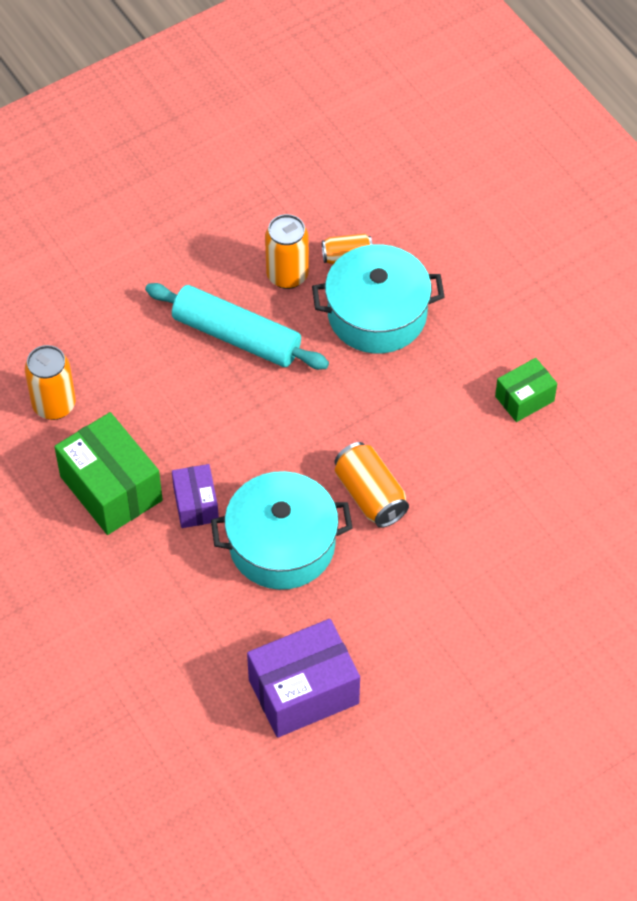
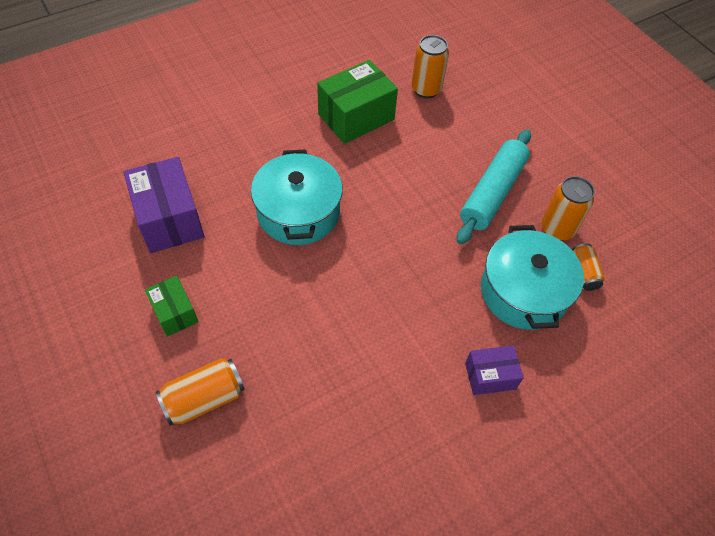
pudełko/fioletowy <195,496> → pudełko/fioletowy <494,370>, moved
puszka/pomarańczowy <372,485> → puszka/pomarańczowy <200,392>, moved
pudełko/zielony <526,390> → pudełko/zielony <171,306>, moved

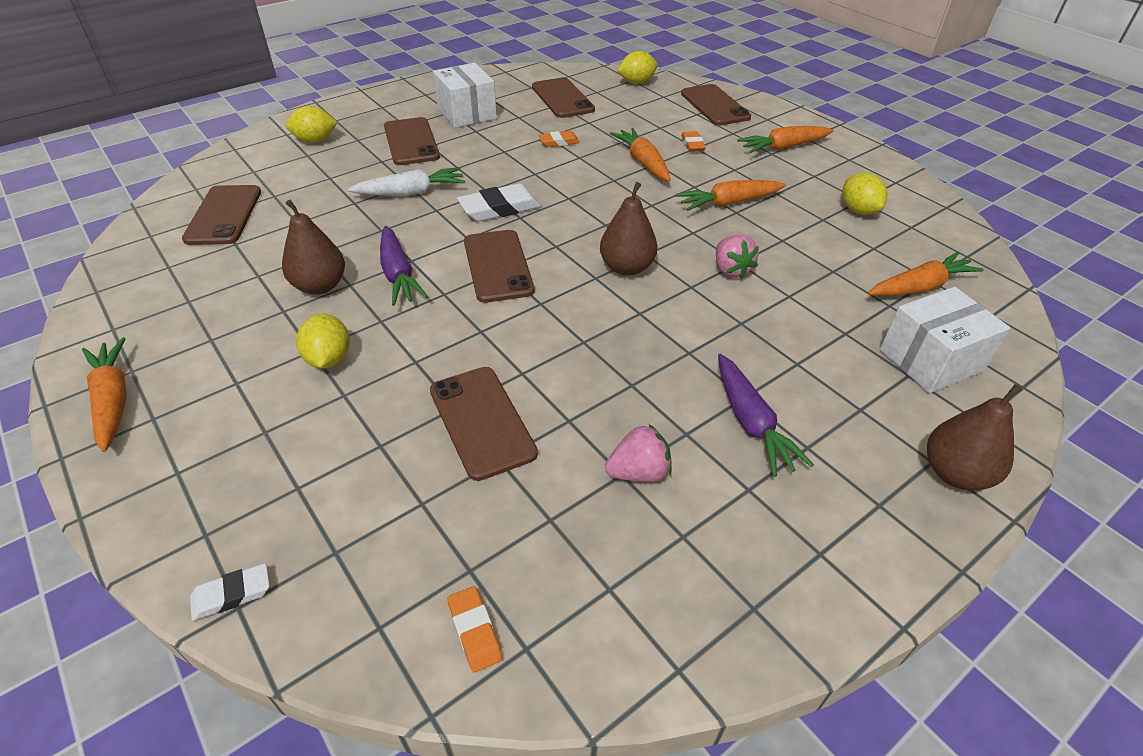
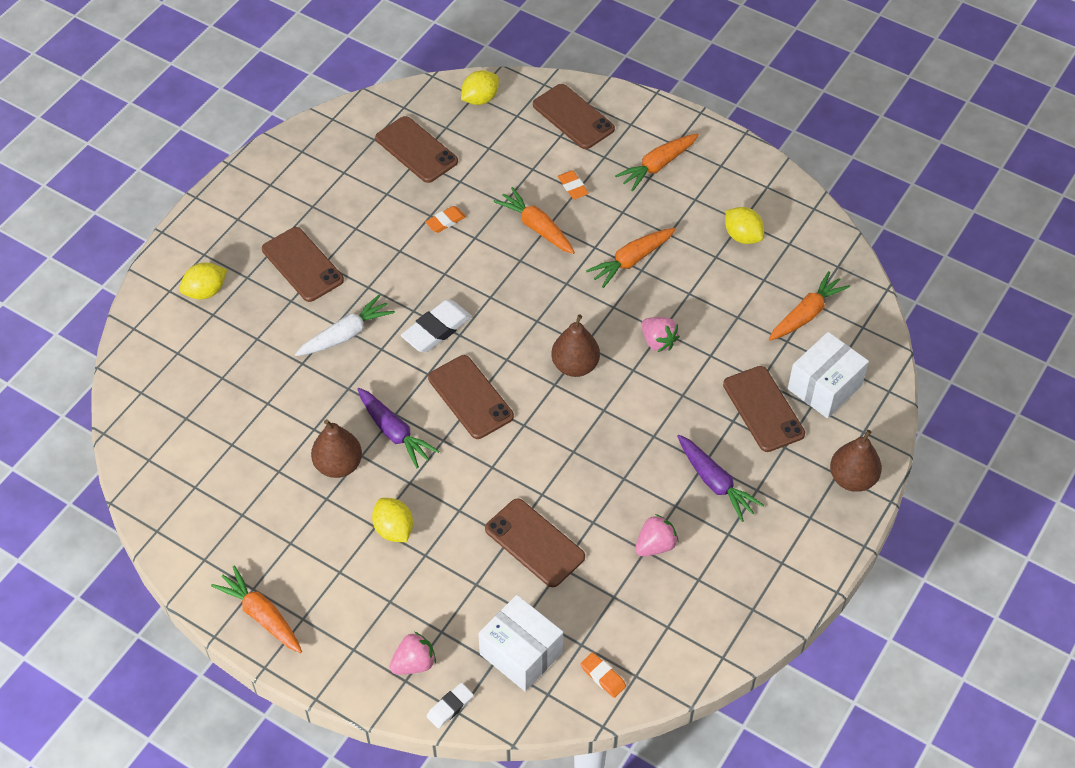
telefon/brązowy <221,215> → telefon/brązowy <764,409>, moved
pudełko/biały <465,95> → pudełko/biały <520,643>, moved
- → truskawka/różowy <412,653>

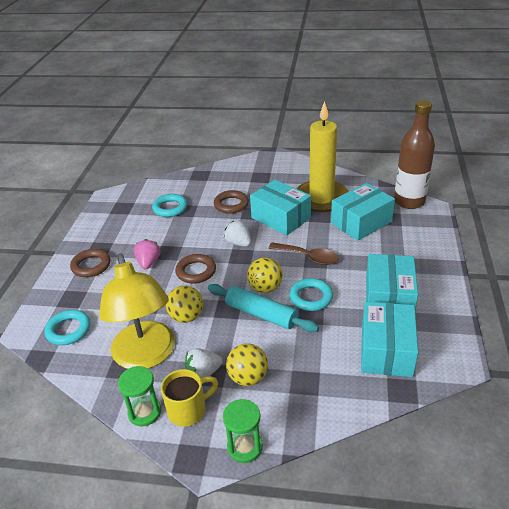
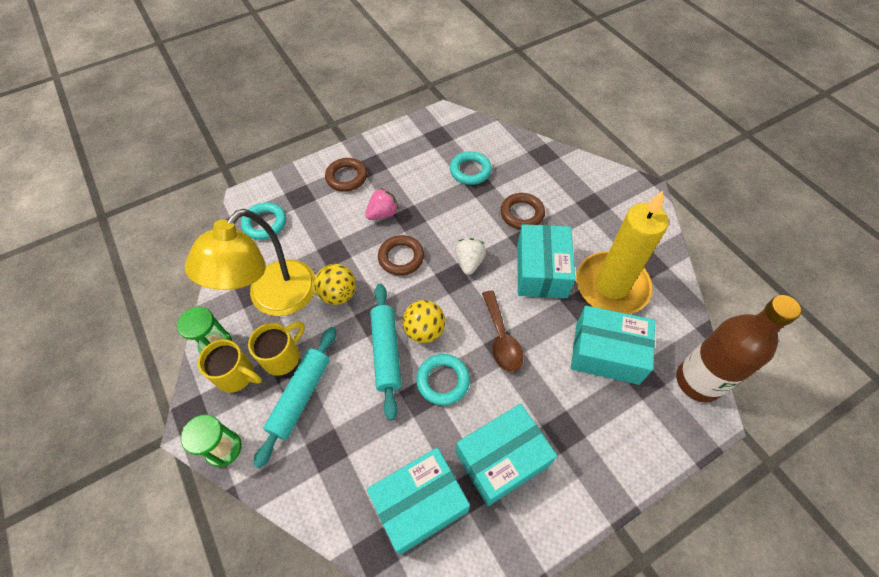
truskawka/biały <203,363> → kubek/żółty <276,348>
piłka/żółty <247,365> → wałek do ciasta/turkusowy <294,398>

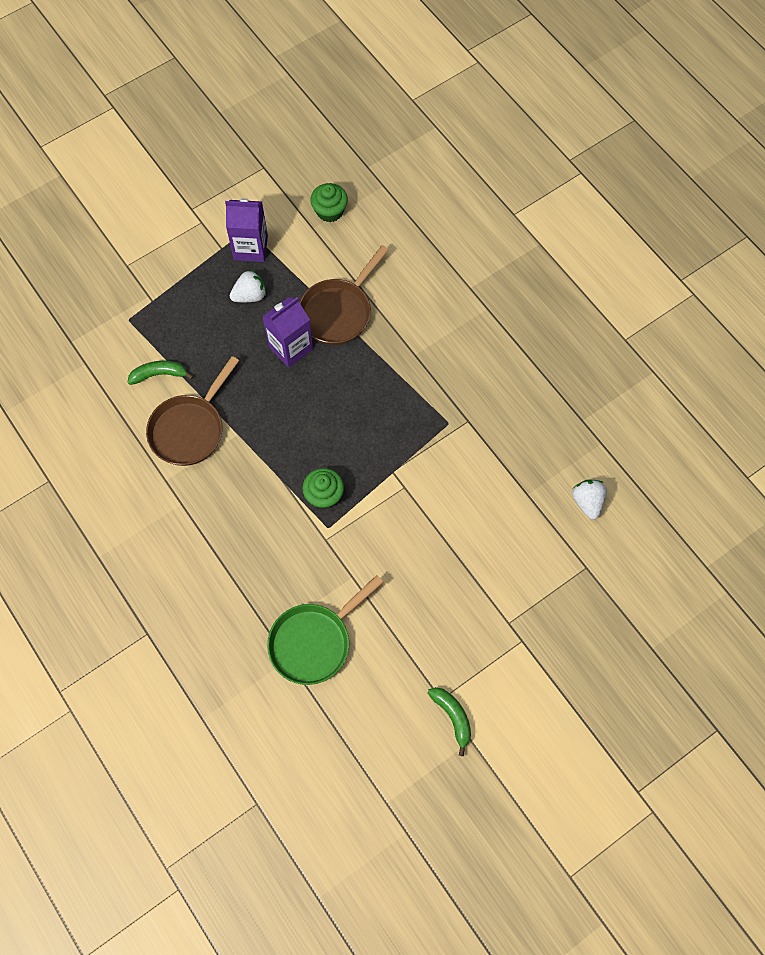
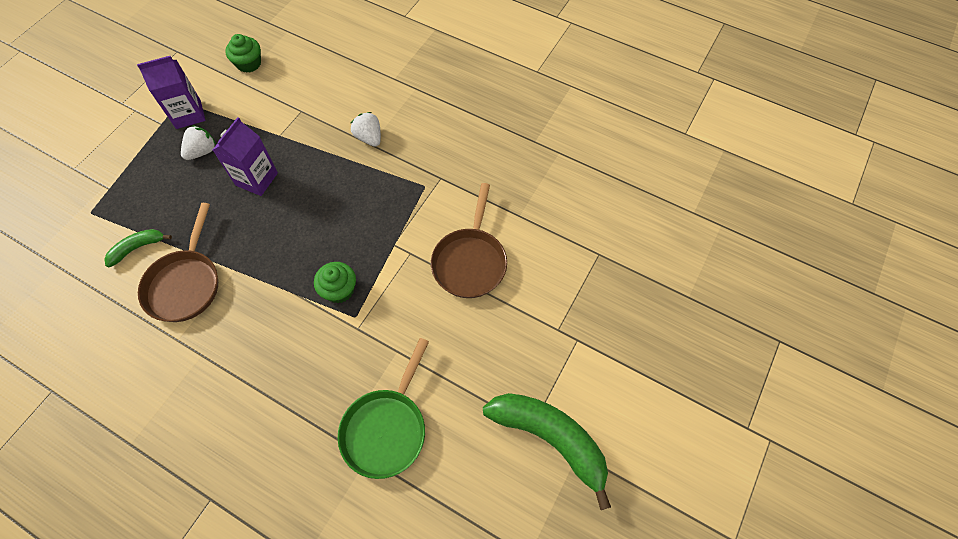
patelnia/brązowy <344,295> → patelnia/brązowy <469,240>, moved
banan/zielony <449,721> → banan/zielony <547,451>, x1.99
truskawka/biały <589,499> → truskawka/biały <366,129>, moved

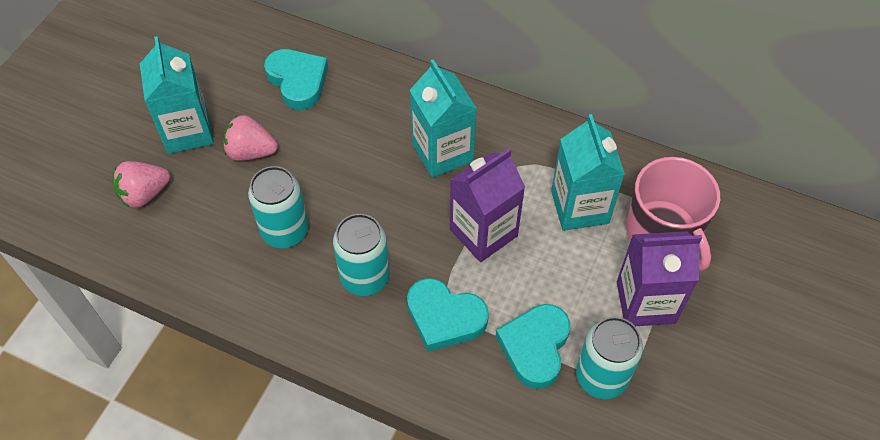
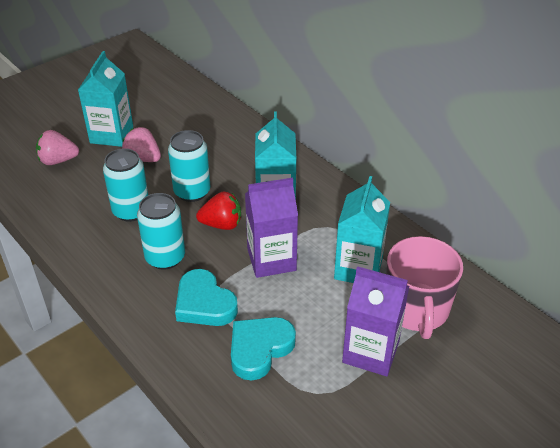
serce/turkusowy <296,79> → -
puszka/turkusowy <609,358> → puszka/turkusowy <189,166>, moved
- → truskawka/czerwony <218,211>

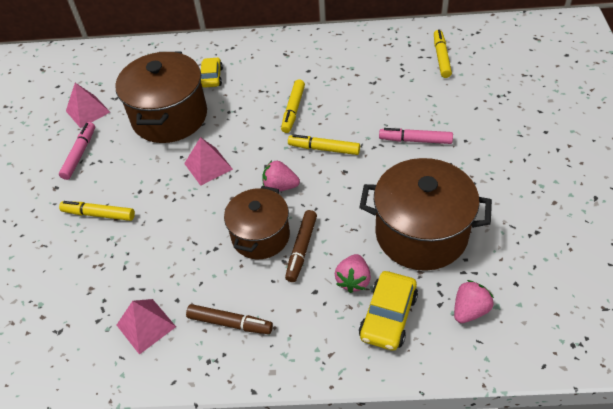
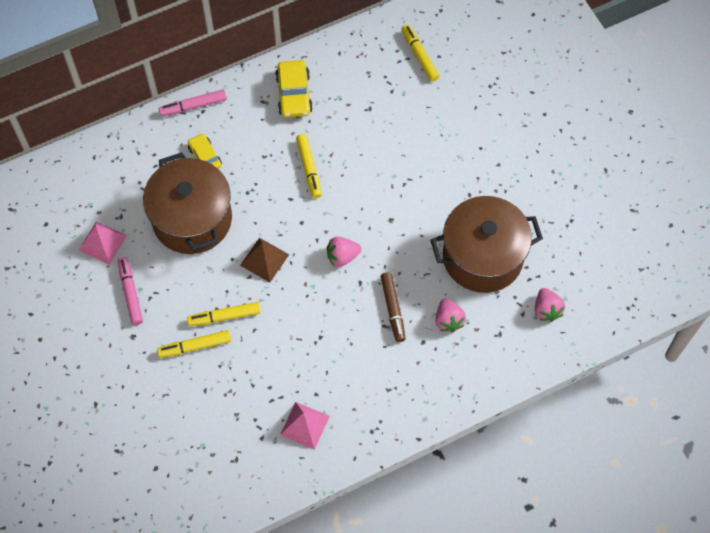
piramida/różowy <208,161> → piramida/brązowy <264,260>
flamaster/brązowy <229,319> → -
garnek/brązowy <257,222> → -
flamaster/żółty <324,144> → flamaster/żółty <223,314>, moved
samochód/żółty <388,311> → samochód/żółty <294,89>, moved
flamaster/różowy <416,136> → flamaster/różowy <193,103>, moved
truskawka/różowy <474,301> → truskawka/różowy <550,305>, 150 degrees clockwise

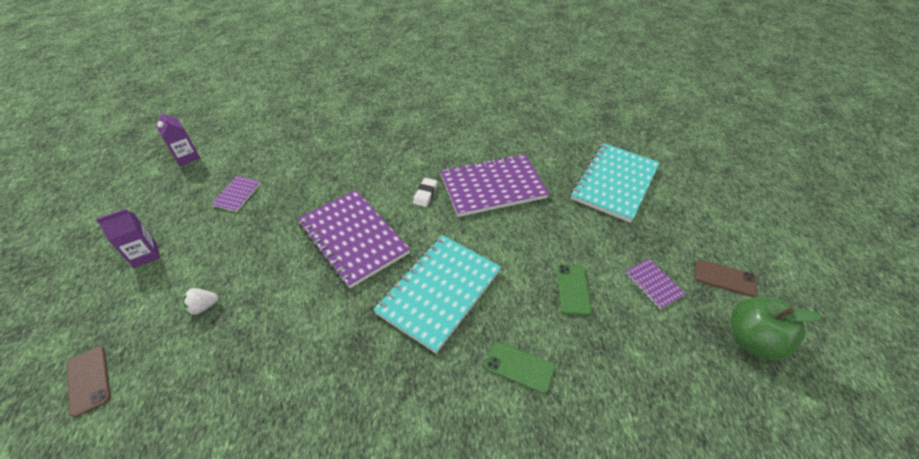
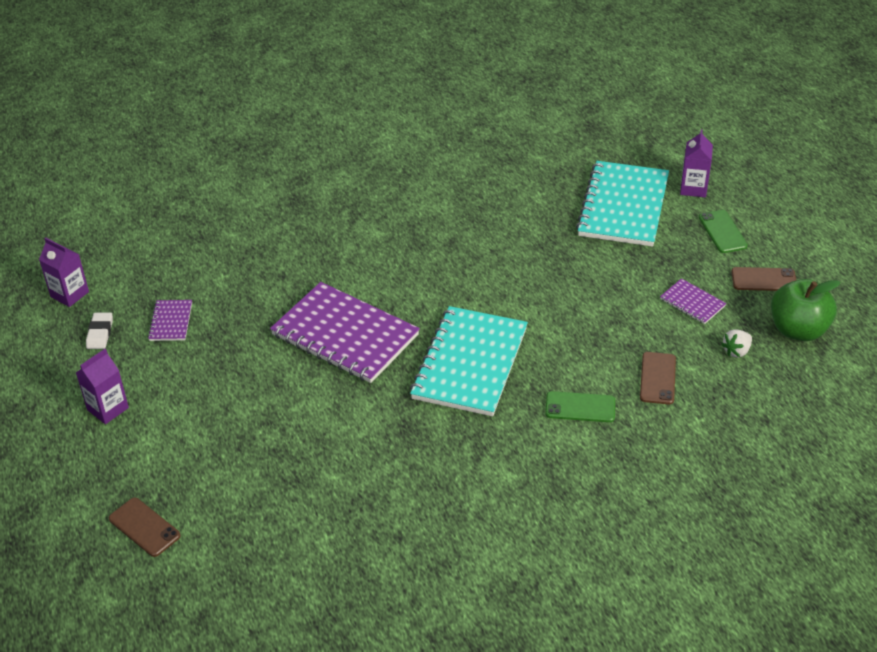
truskawka/biały <200,301> → truskawka/biały <736,343>, moved
gumka do mazania/biały <425,192> → gumka do mazania/biały <99,331>, moved
zeszyt/fioletowy <494,185> → -
telefon/zielony <574,290> → telefon/zielony <723,231>, moved
- → telefon/brązowy <658,378>
- → karton mleka/fioletowy <696,163>

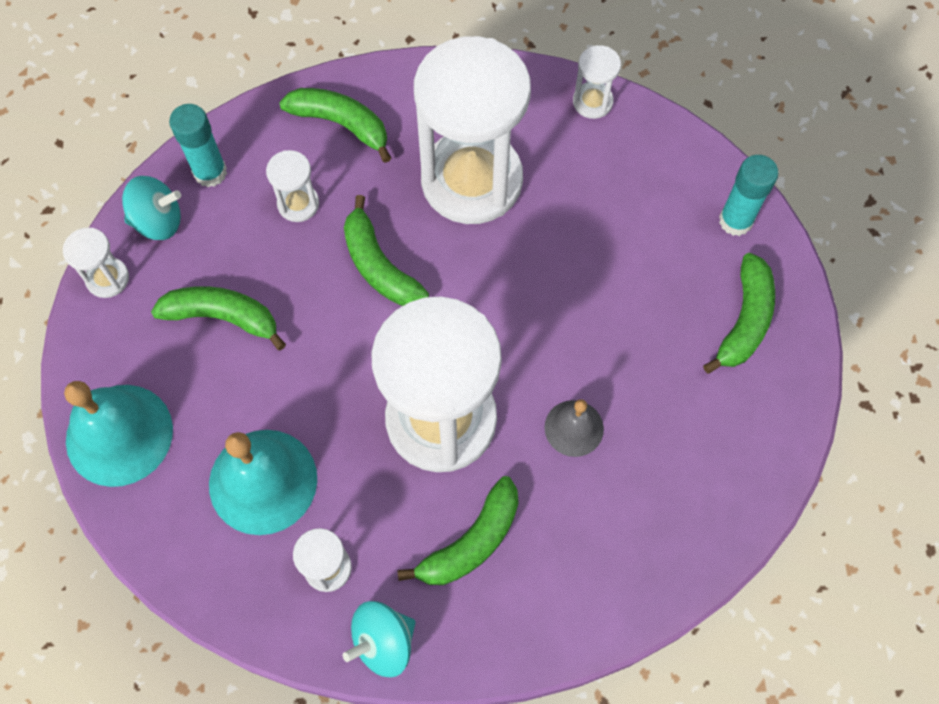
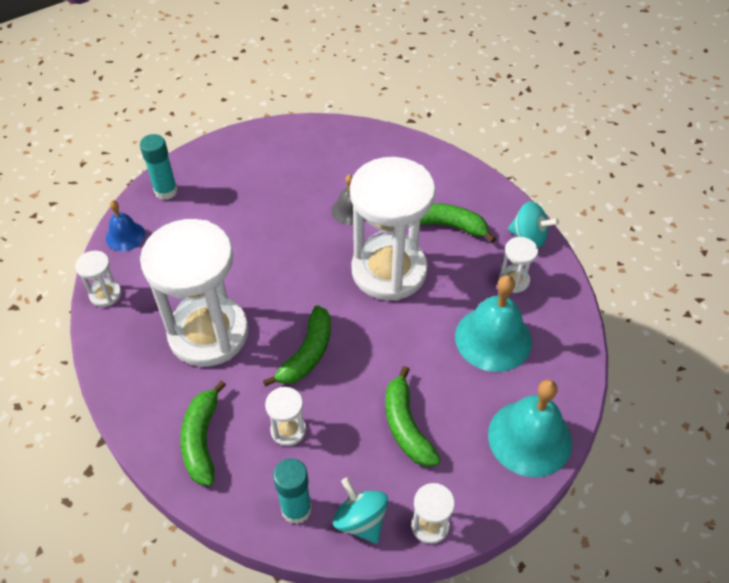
banan/zielony <739,313> → -
- → dzwonek/niebieski <125,225>

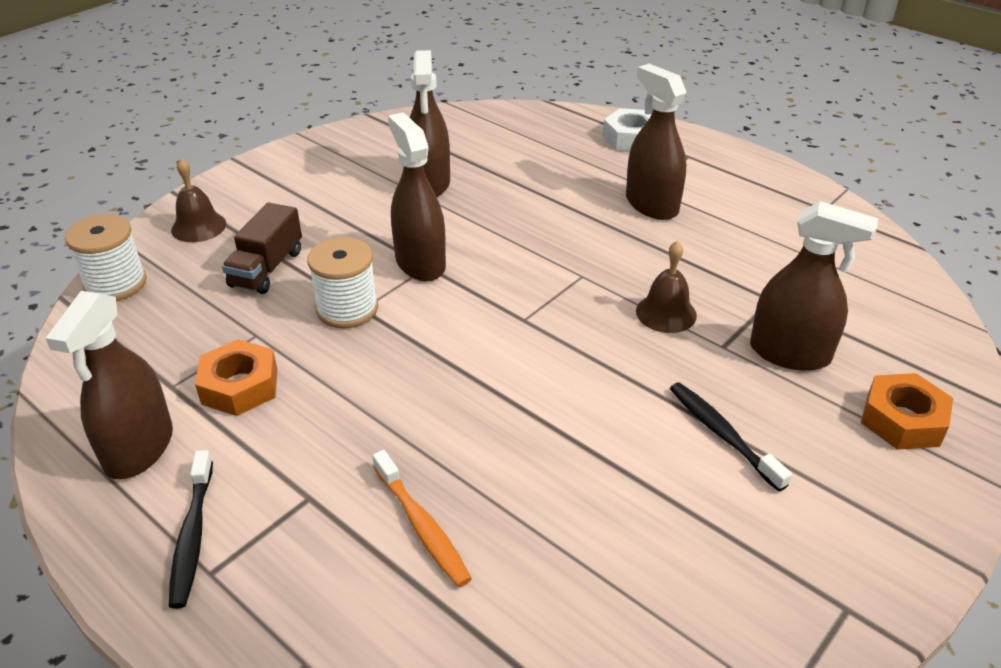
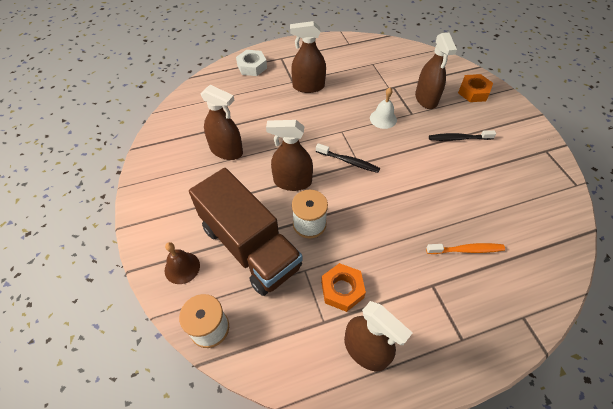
szczoteczka do zębów/czarny <190,529> → szczoteczka do zębów/czarny <348,158>, moved
ciężarówka/brązowy <262,248> → ciężarówka/brązowy <246,232>, x2.06
dzwonek/brązowy <666,287> → dzwonek/biały <383,108>
spryskiwacz/brązowy <814,286> → spryskiwacz/brązowy <436,71>, 120 degrees clockwise

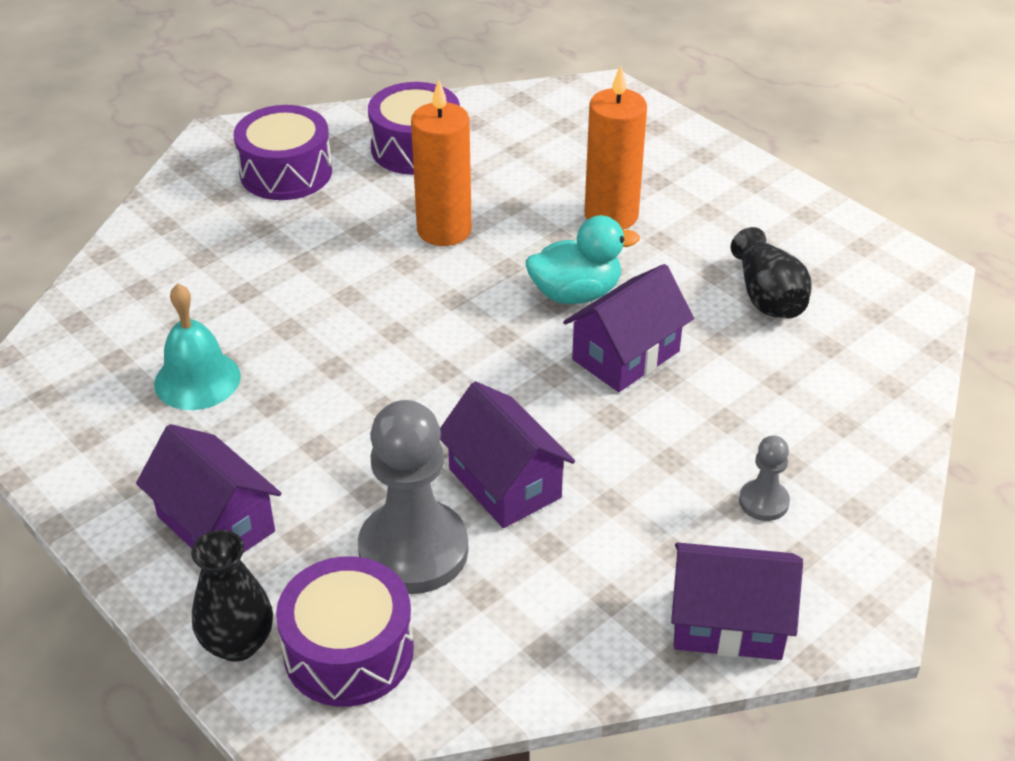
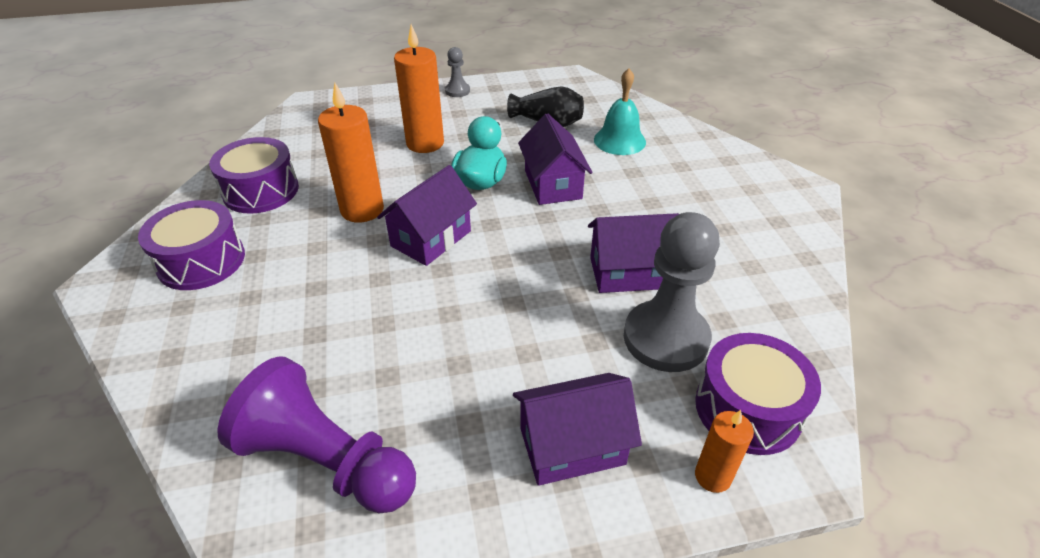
dzwonek/turkusowy <197,346> → dzwonek/turkusowy <620,111>, moved
wazon/czarny <232,596> → świeca/pomarańczowy <724,451>
domek/fioletowy <737,601> → domek/fioletowy <427,215>, moved
pionek/szary <764,478> → pionek/szary <457,72>, moved
- → pionek/fioletowy <316,434>

